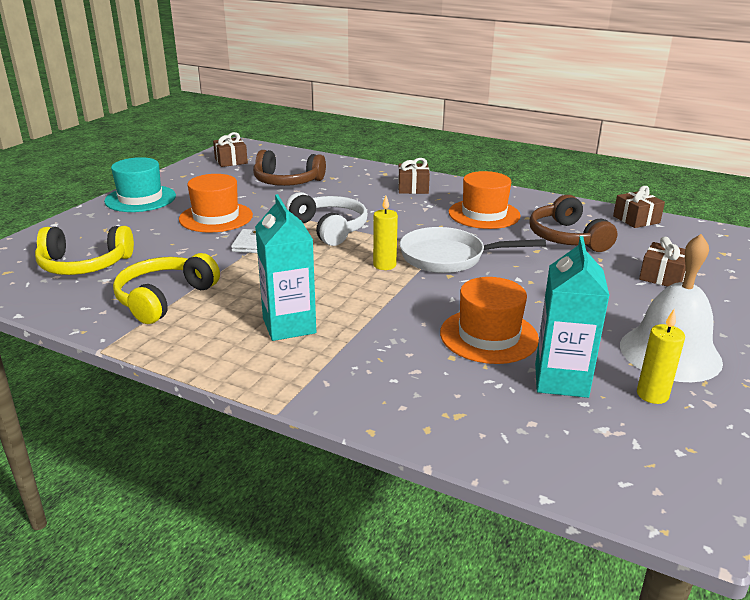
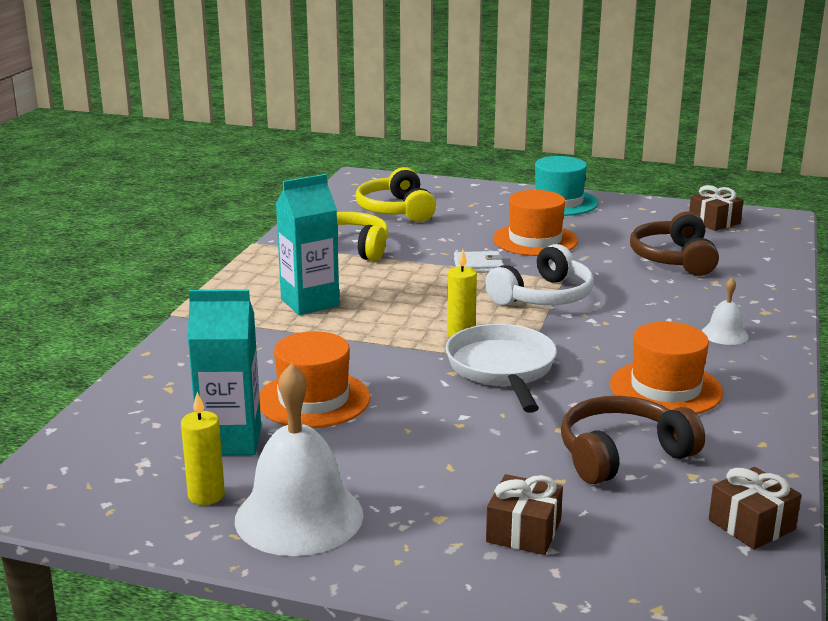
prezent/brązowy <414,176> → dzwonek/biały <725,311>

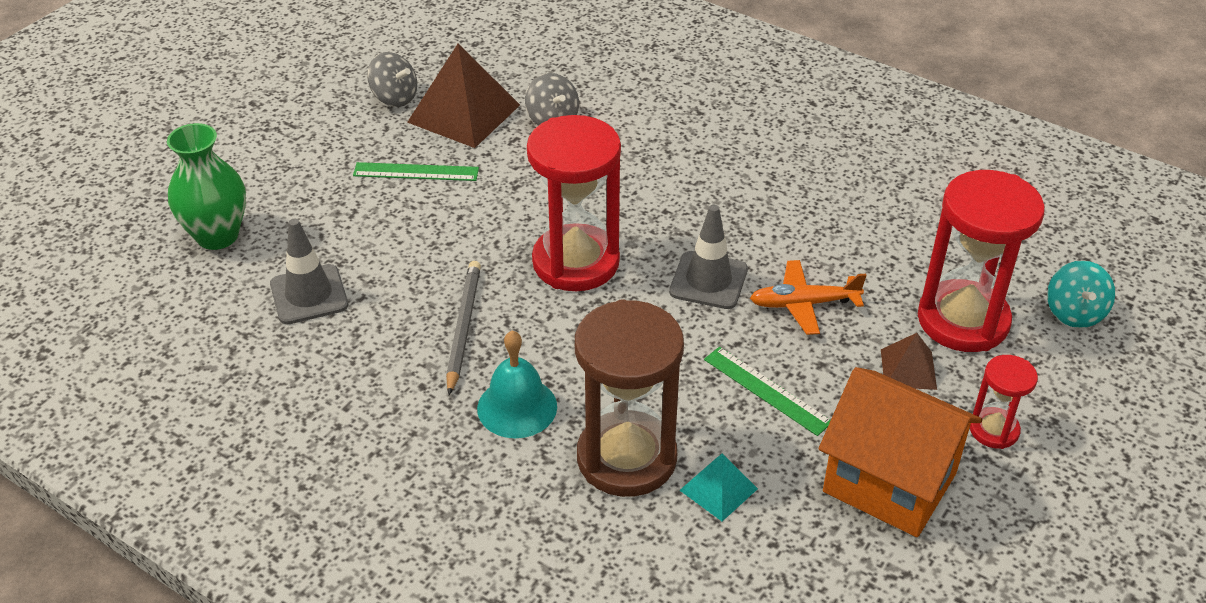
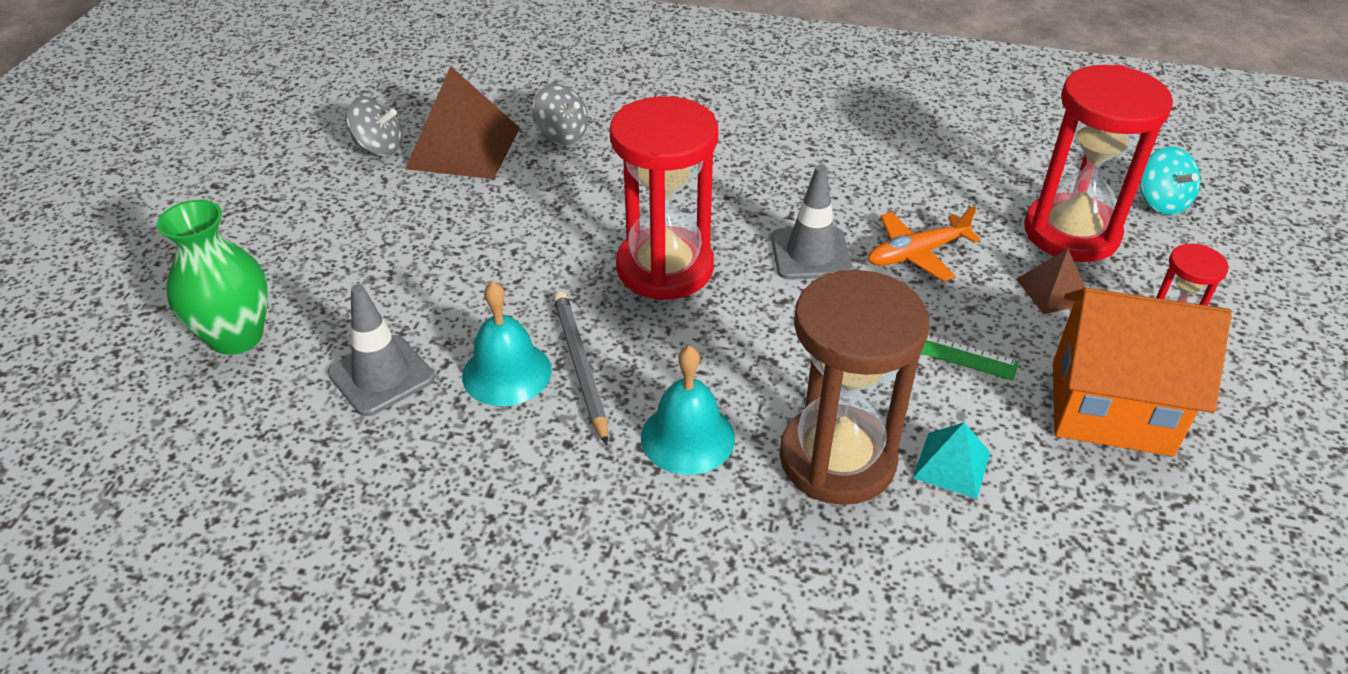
linijka/zielony <416,171> → -
- → dzwonek/turkusowy <507,343>

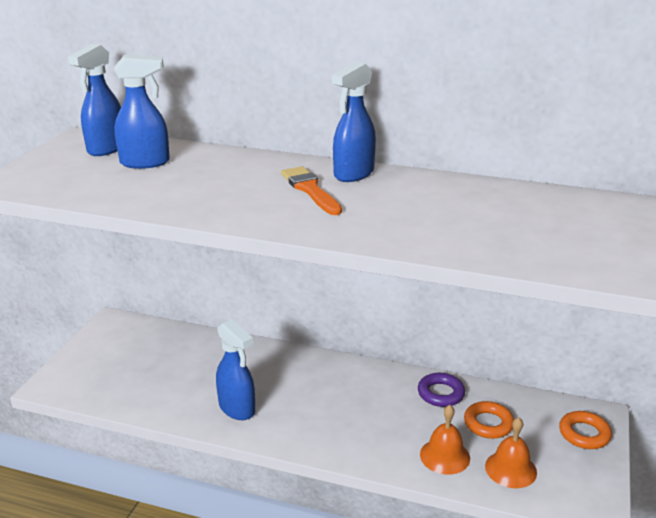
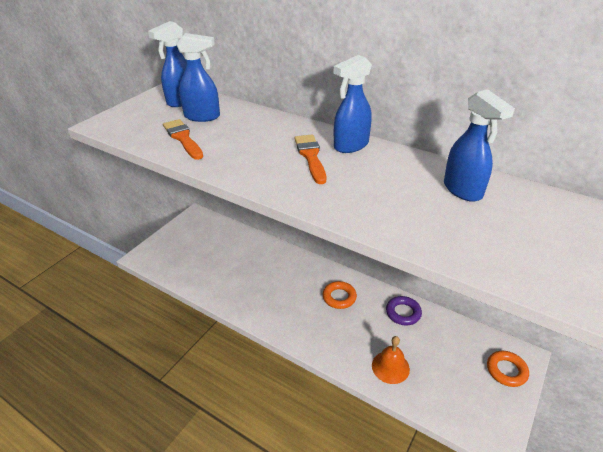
spryskiwacz/niebieski <235,369> → spryskiwacz/niebieski <479,145>, moved
pierścień/pomarańczowy <489,420> → pierścień/pomarańczowy <340,295>, moved
dzwonek/pomarańczowy <511,452> → -
- → pędzel/pomarańczowy <183,139>

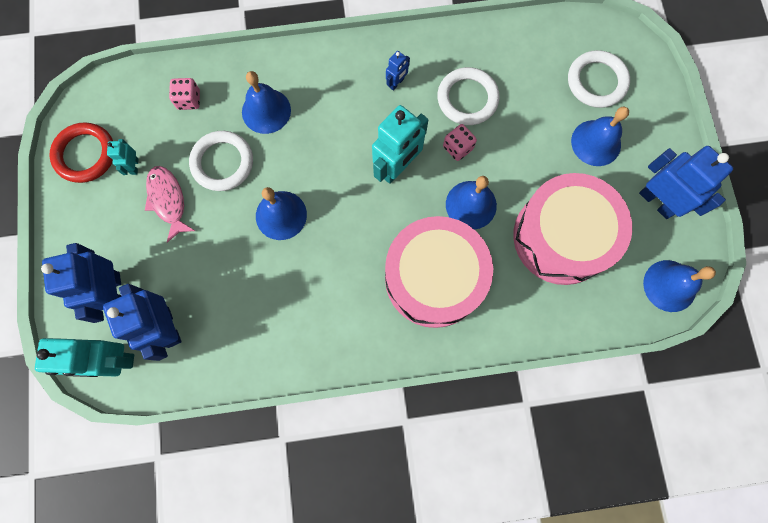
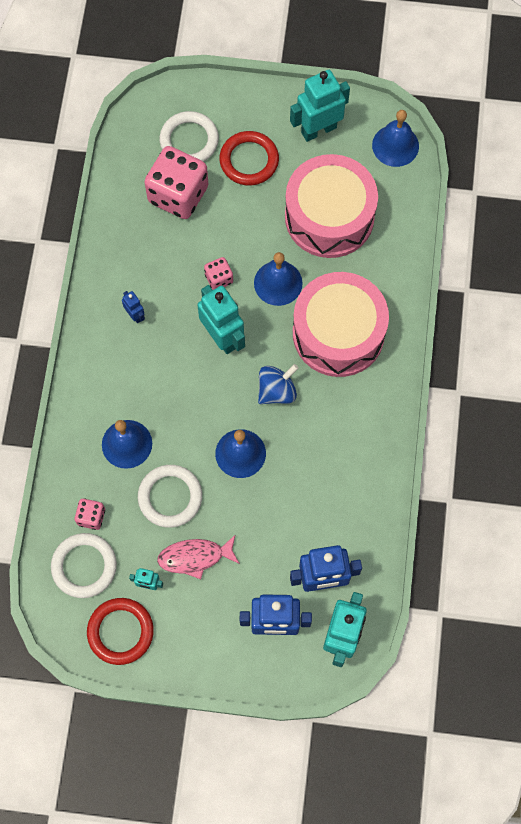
pierścień/biały <468,96> → pierścień/biały <84,565>, moved
dzwonek/niebieski <600,136> → pierścień/czerwony <249,158>
robot/niebieski <686,182> → robot/turkusowy <320,106>
- → kostka do gry/różowy <176,182>
- → bączek/niebieski <278,384>

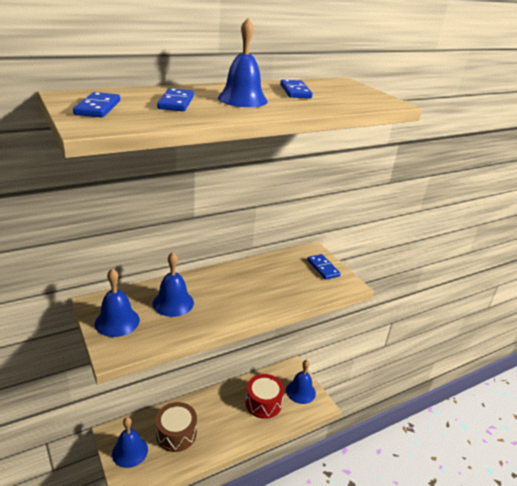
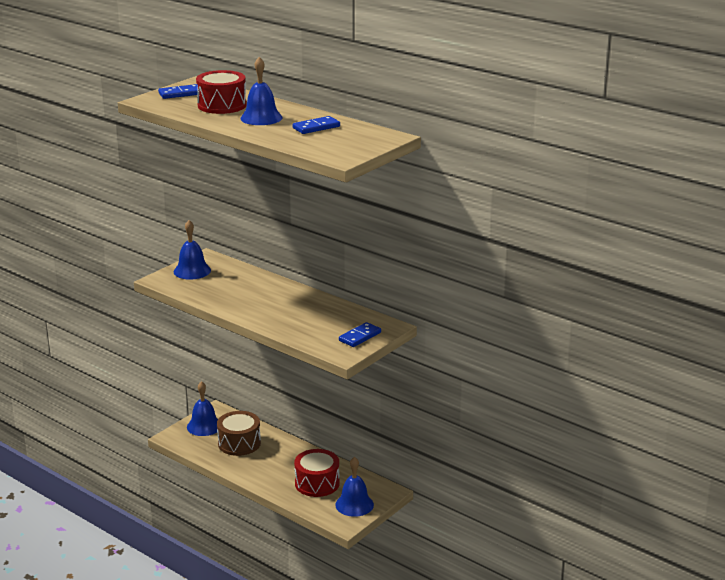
dzwonek/niebieski <173,284> → -
kostka domina/niebieski <175,99> → bęben/czerwony <221,92>

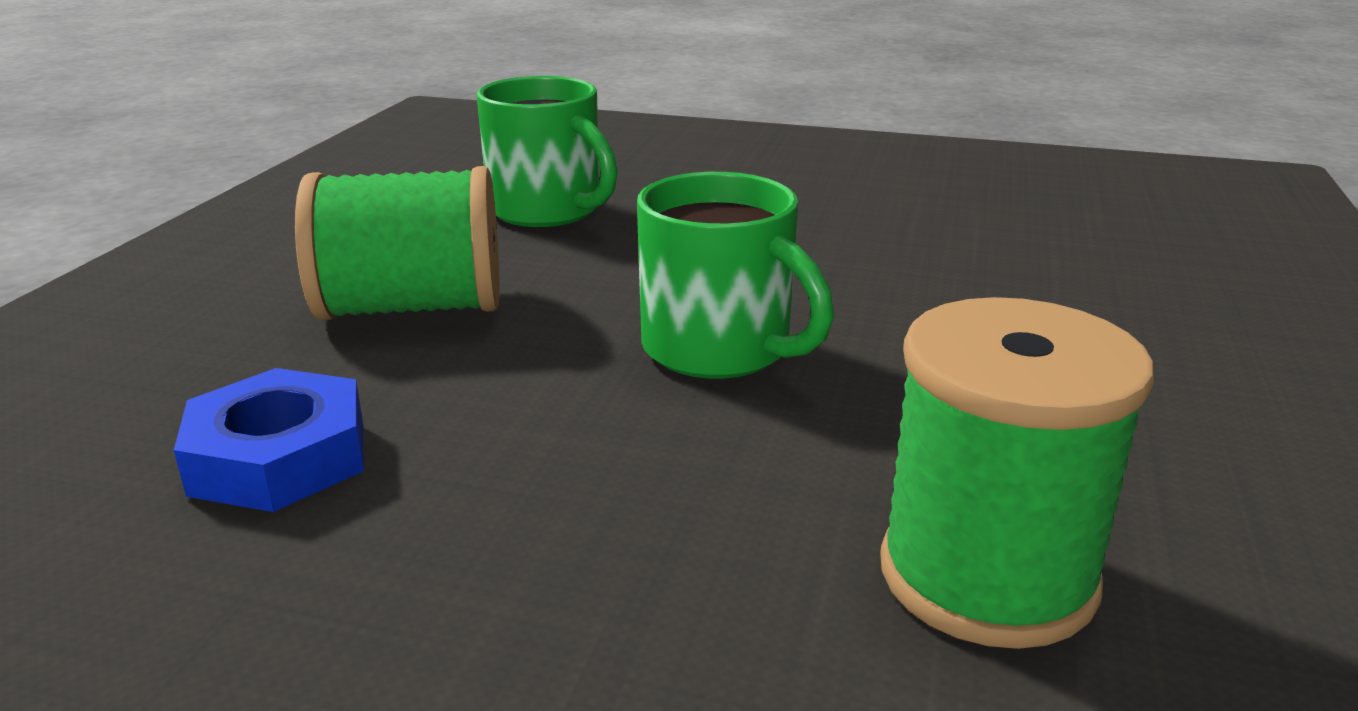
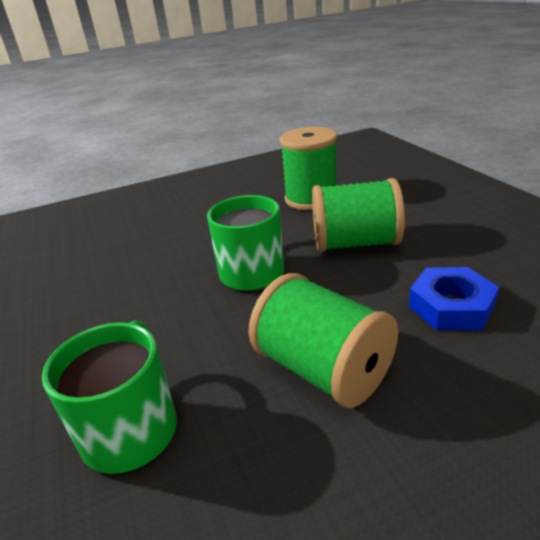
- → szpulka/zielony <358,215>

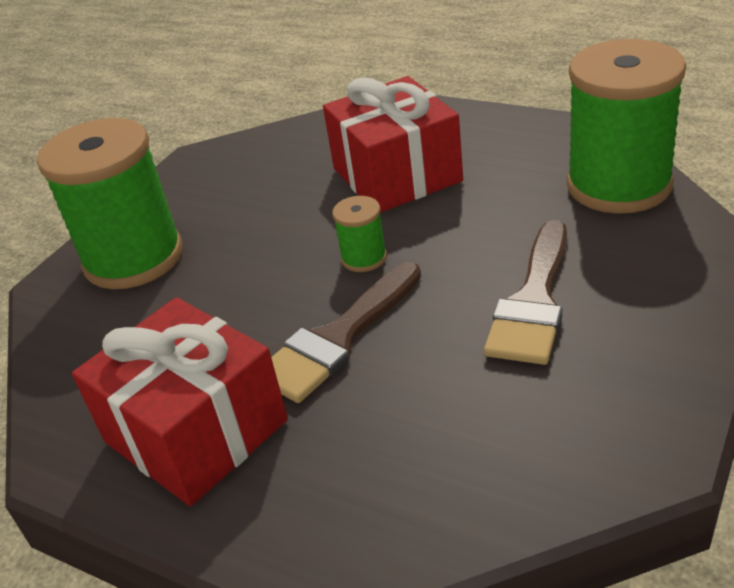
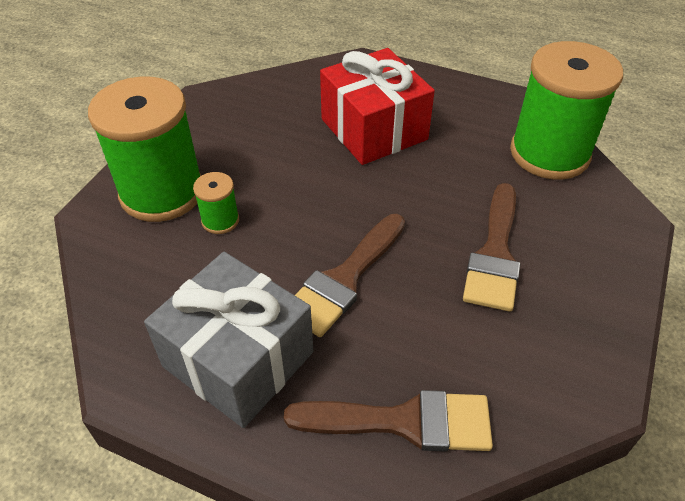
prezent/czerwony <180,401> → prezent/szary <228,340>
szpulka/zielony <359,234> → szpulka/zielony <216,203>, moved
- → pędzel/brązowy <388,421>

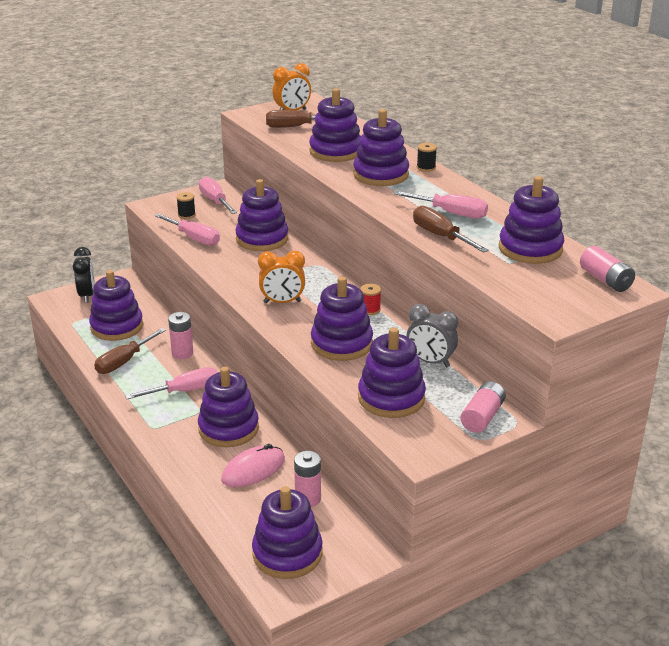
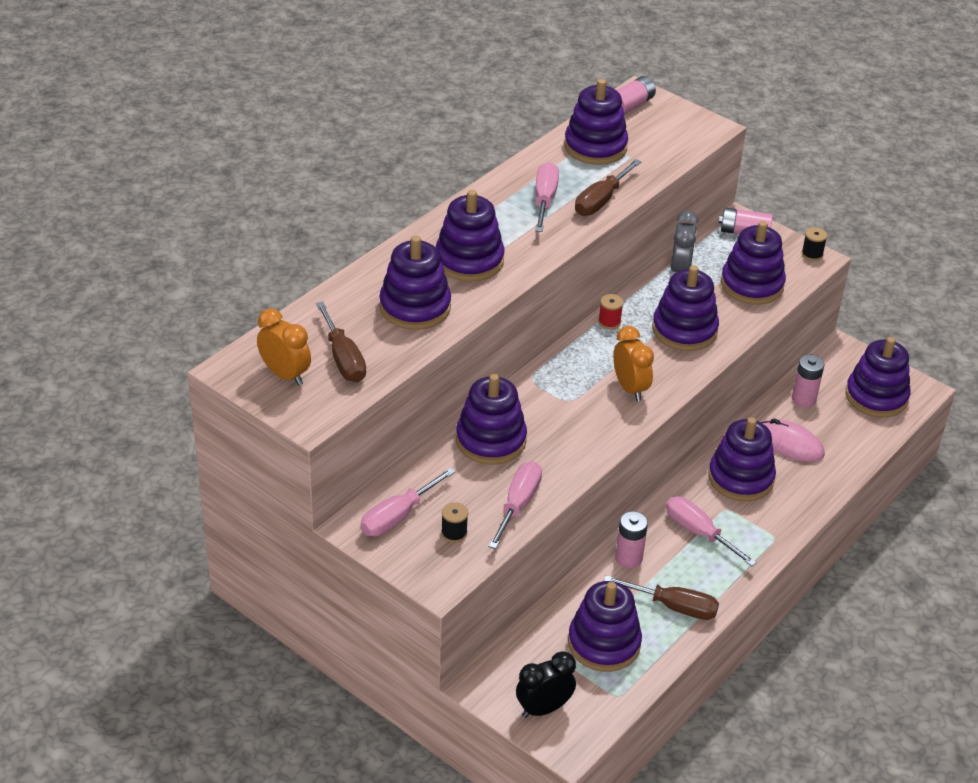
szpulka/czarny <427,157> → szpulka/czarny <814,244>, moved

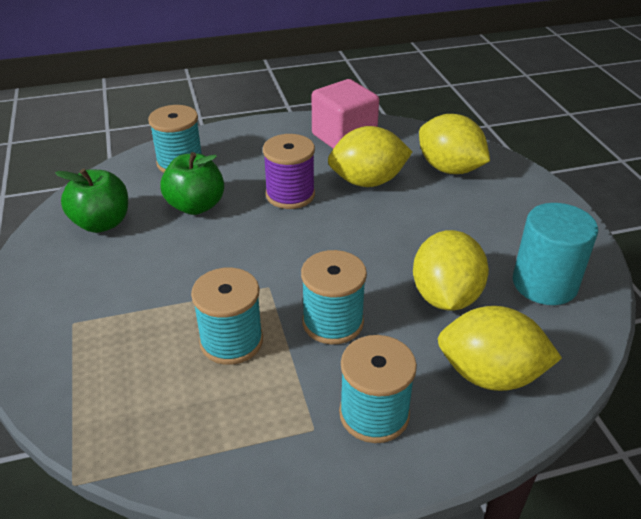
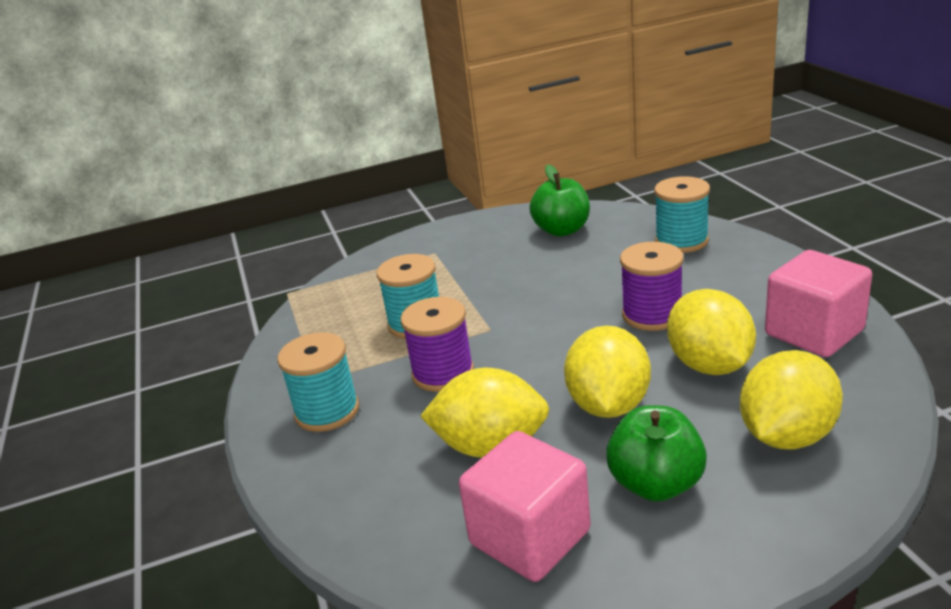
jabłko/zielony <192,183> → jabłko/zielony <656,454>, moved
szpulka/turkusowy <334,297> → szpulka/fioletowy <437,344>
cytryna/żółty <500,348> → cytryna/żółty <607,372>, moved
walec/turkusowy <555,254> → sześcian/różowy <525,506>

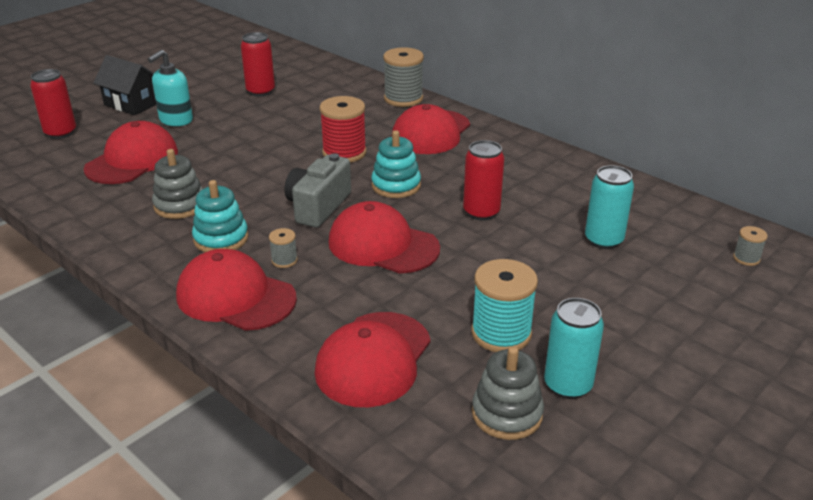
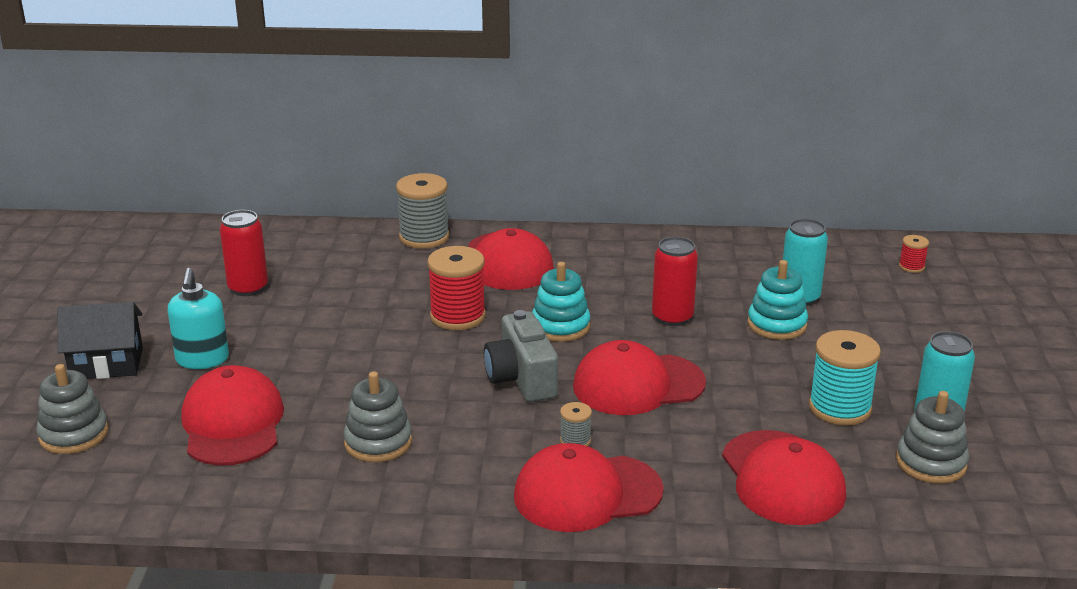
puszka/czerwony <53,104> → zabawka nakładanka/szary <72,409>
zabawka nakładanka/turkusowy <220,216> → zabawka nakładanka/turkusowy <778,300>, moved
szpulka/szary <750,246> → szpulka/czerwony <914,254>

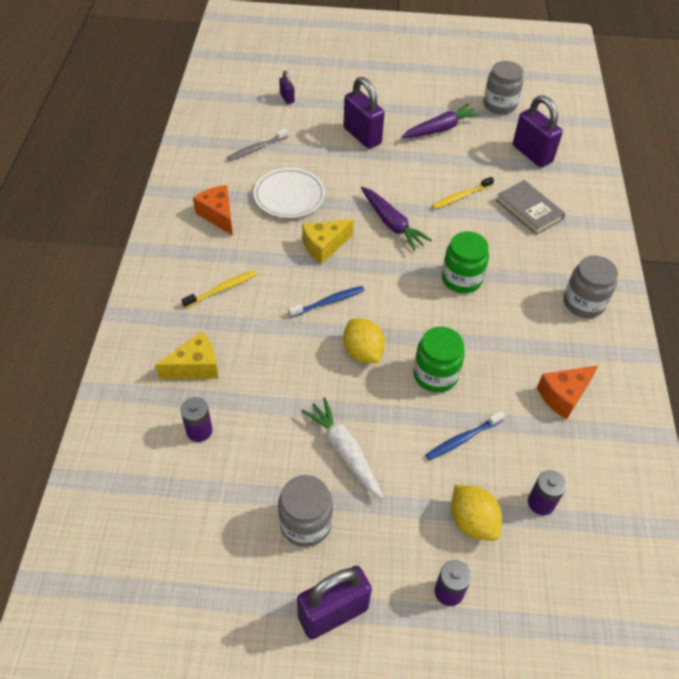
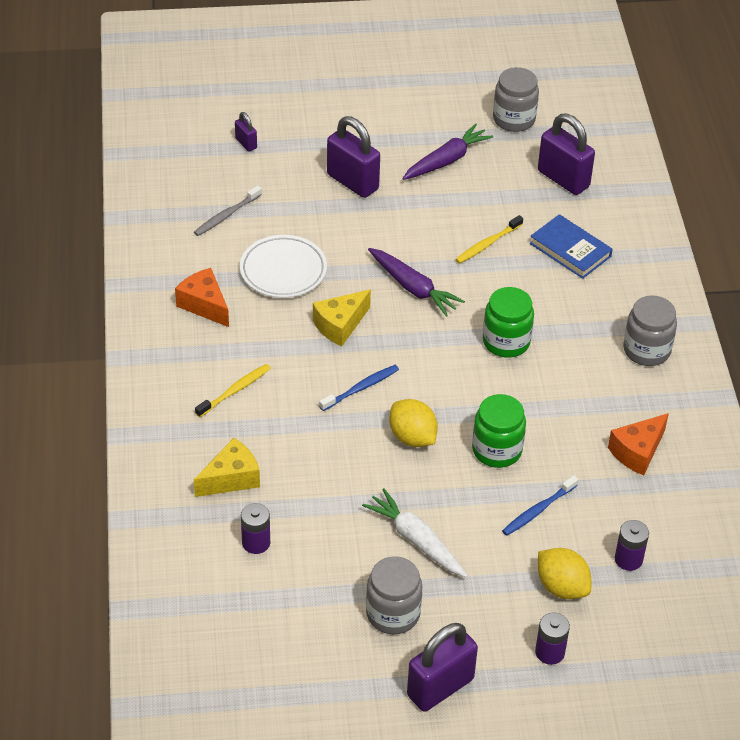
książka/szary <530,207> → książka/niebieski <571,246>

